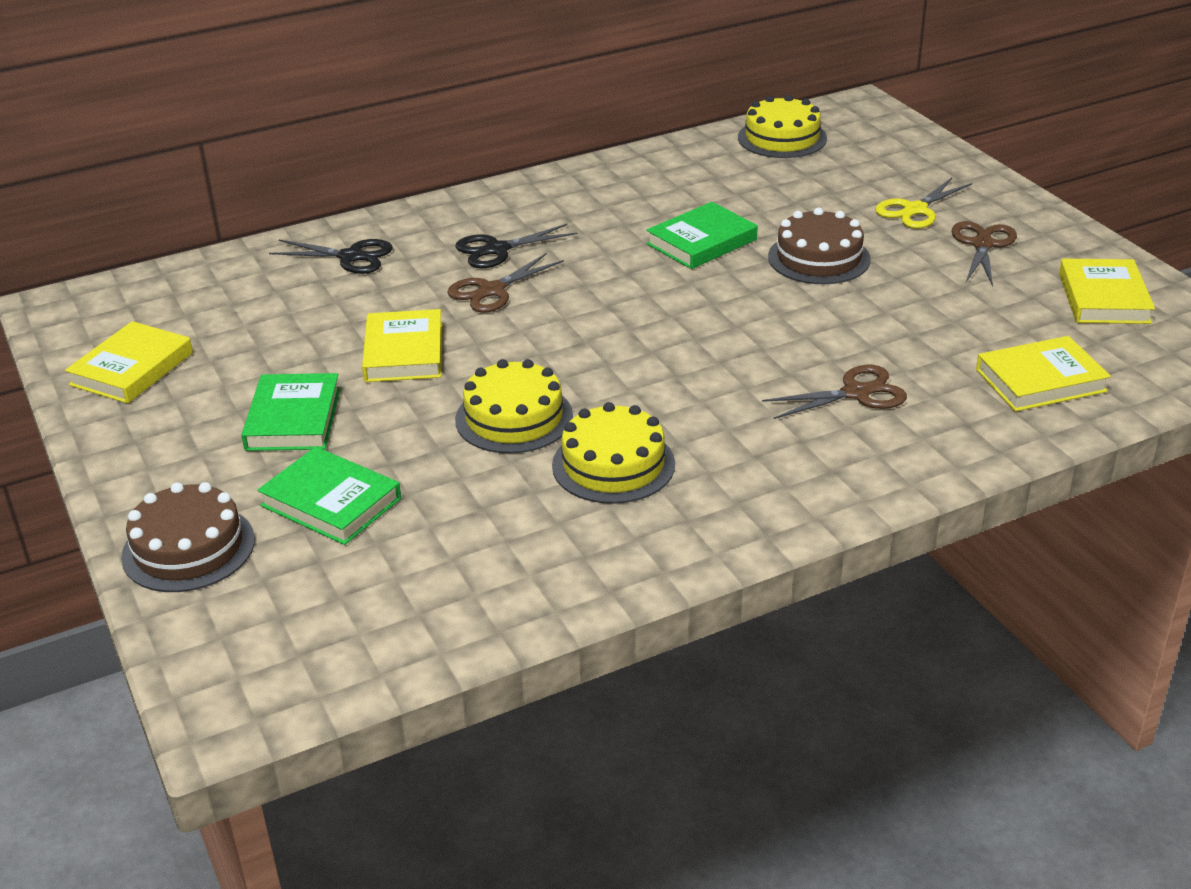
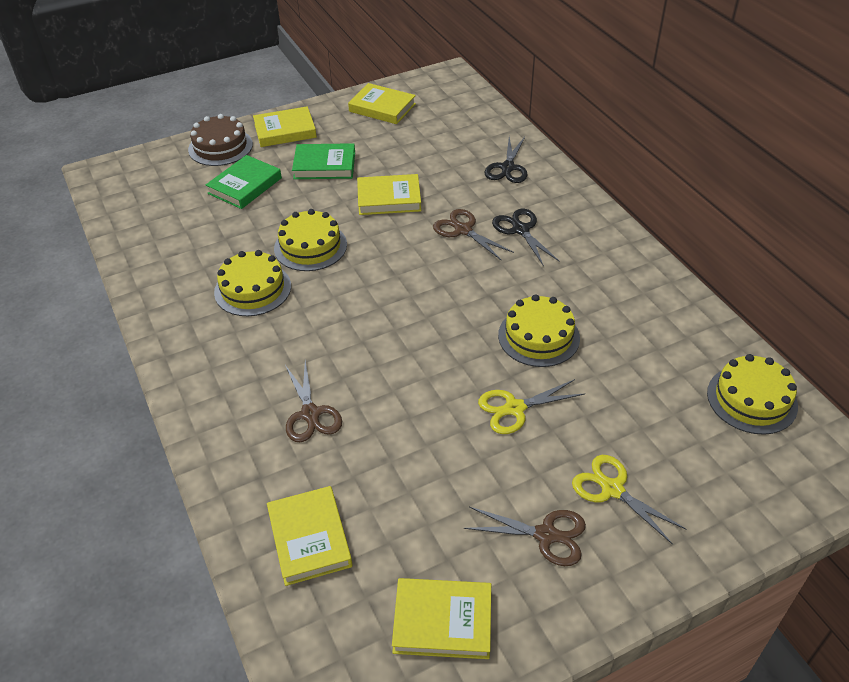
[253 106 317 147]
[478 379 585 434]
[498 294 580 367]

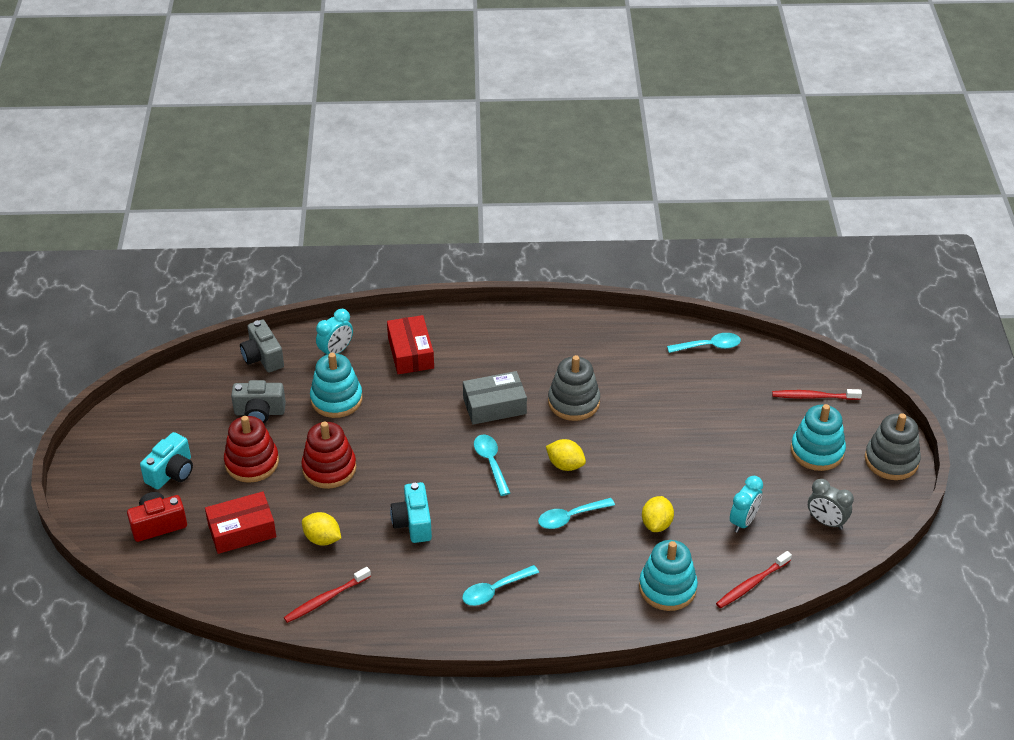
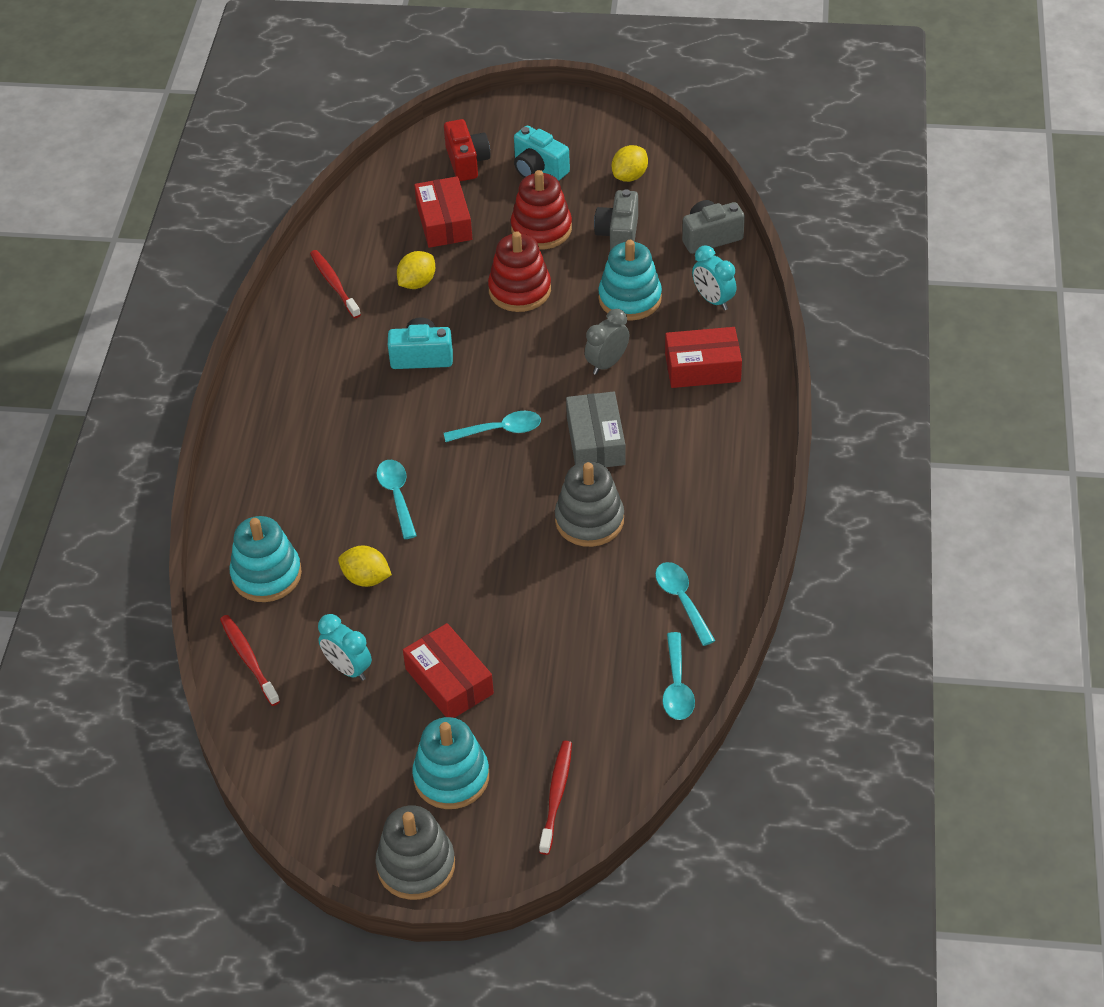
[403 623 494 718]
[585 309 629 375]
[612 145 648 182]
[655 562 715 646]

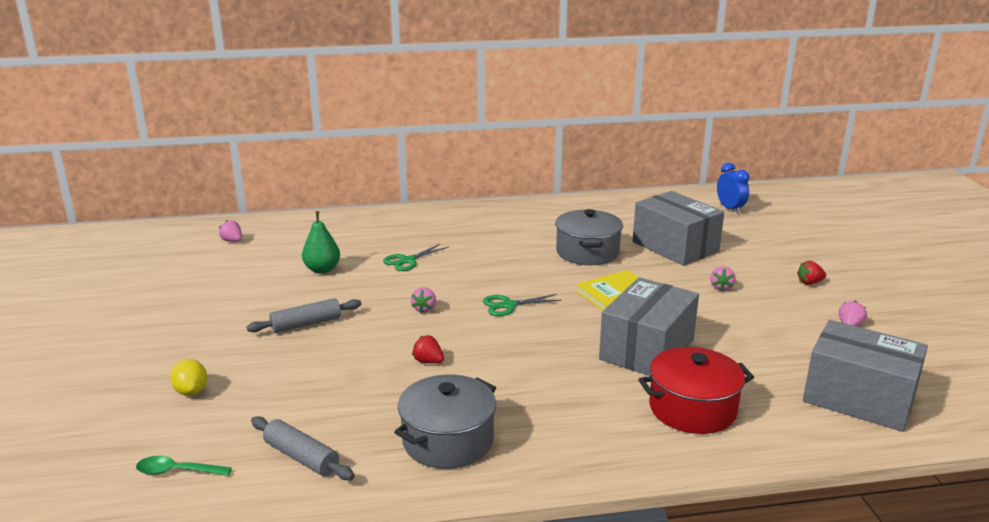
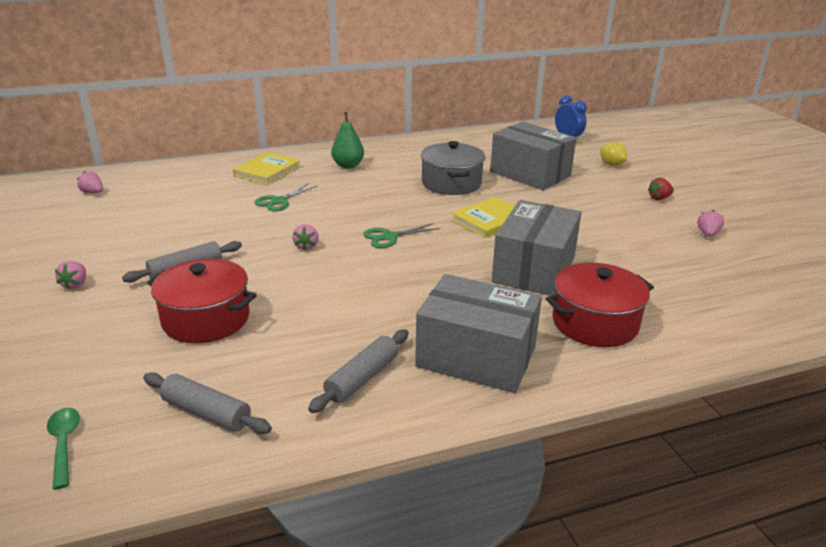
[47 408 80 490]
[55 261 86 290]
[147 258 256 343]
[233 152 301 185]
[308 329 409 413]
[331 112 364 168]
[415 274 542 393]
[600 142 627 166]
[412 335 444 363] (first image)

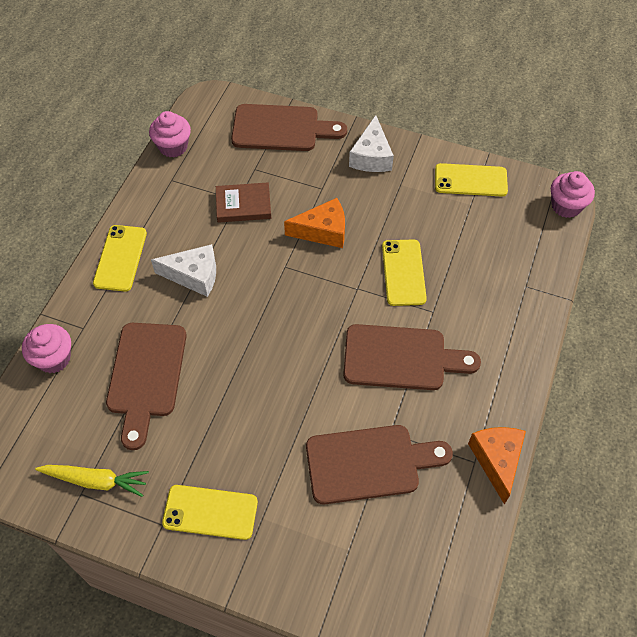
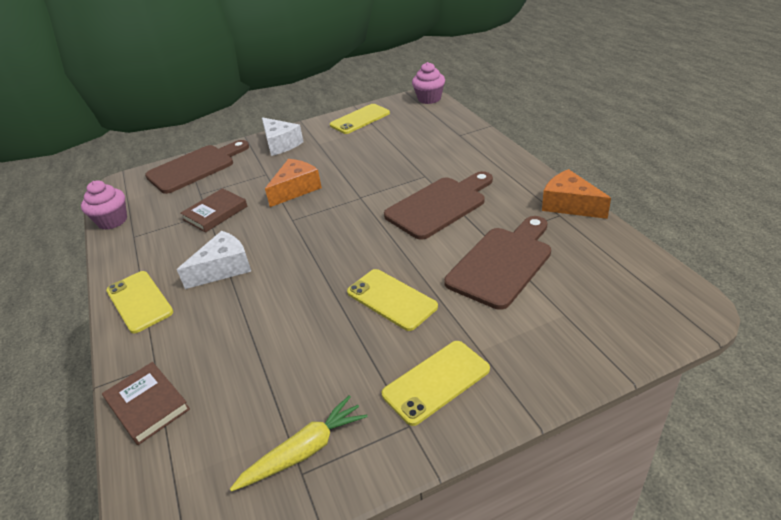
[102 362 190 445]
[347 269 438 331]
[106 323 187 450] (first image)

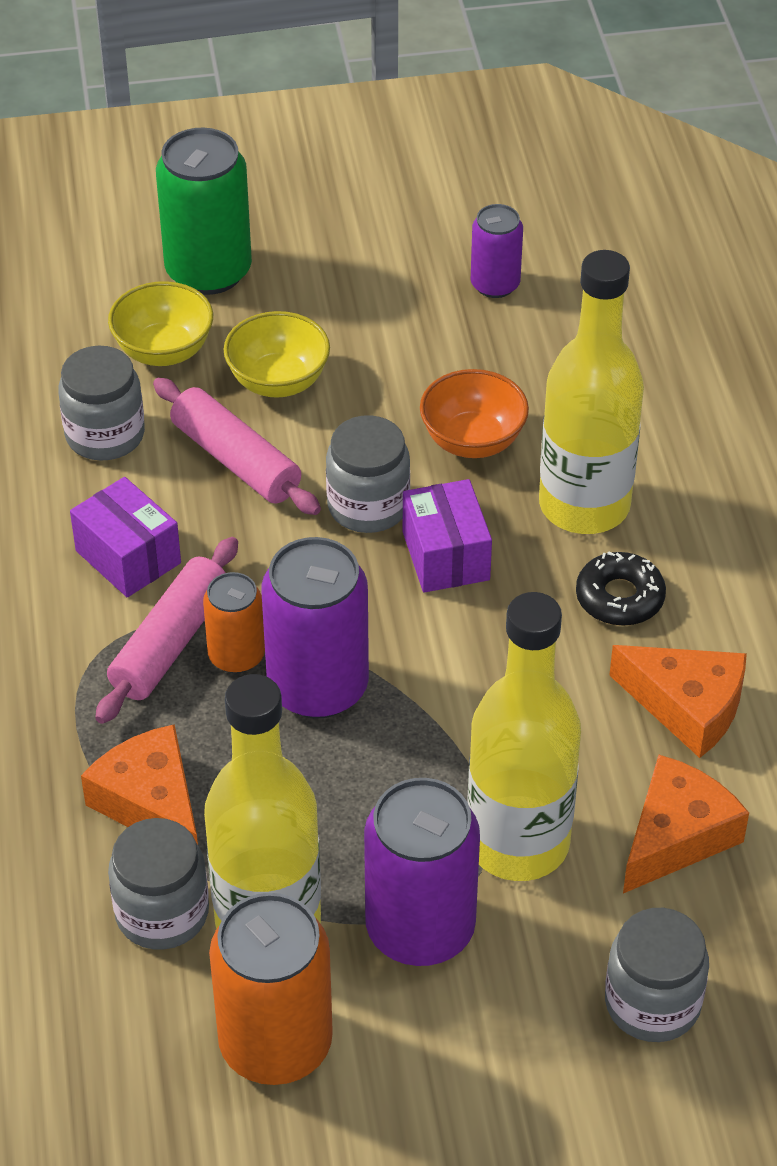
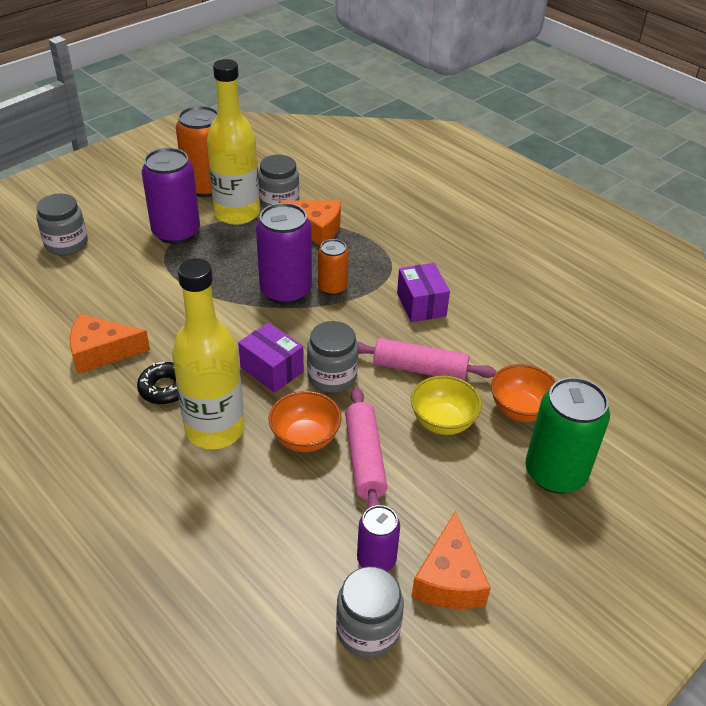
[336 566 404 658]
[345 387 387 509]
[397 263 450 322]
[411 511 491 609]
[491 364 557 422]
[467 592 581 881] (first image)

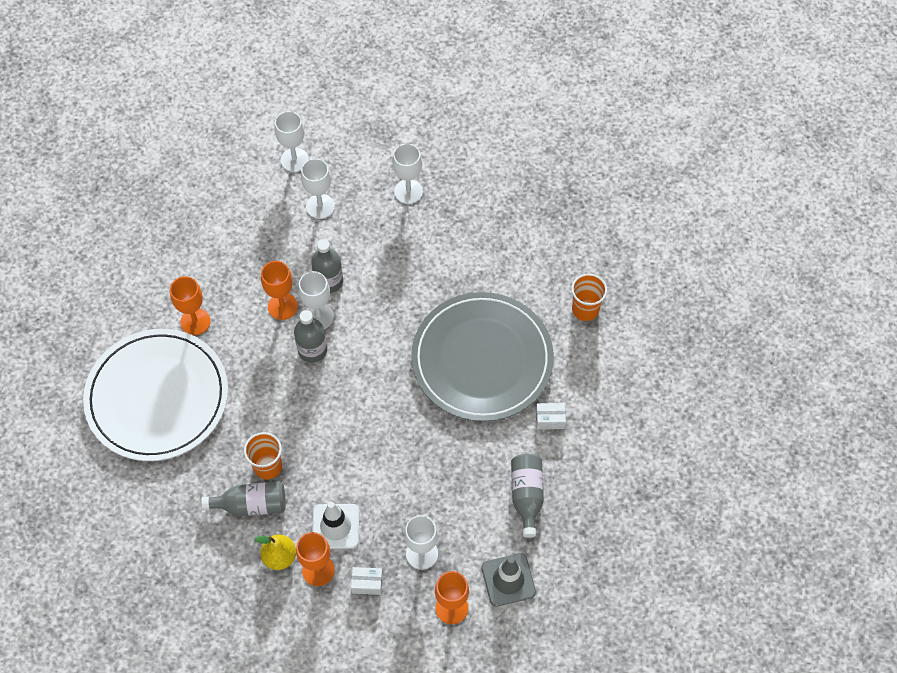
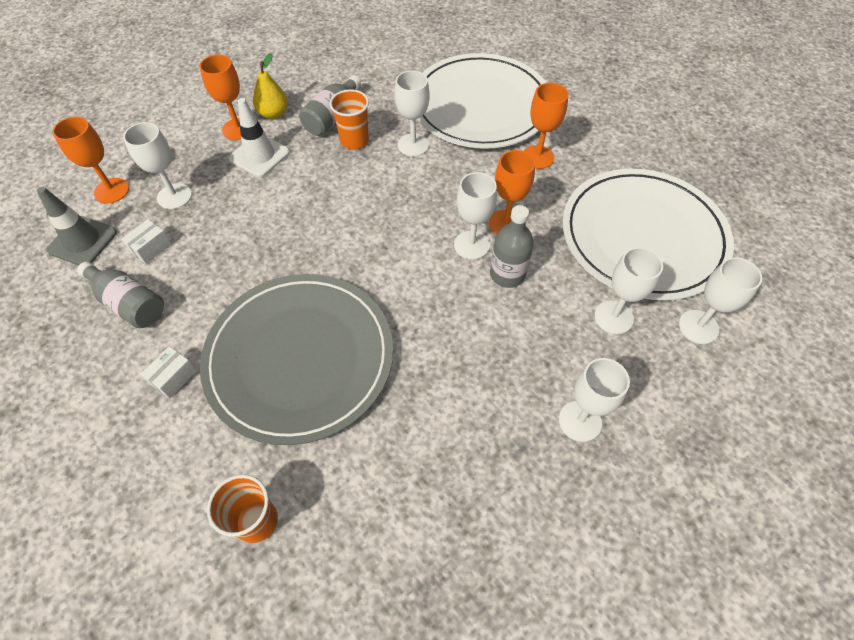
[121 219 171 264]
[395 71 430 157]
[562 169 734 301]
[294 310 327 363] (first image)

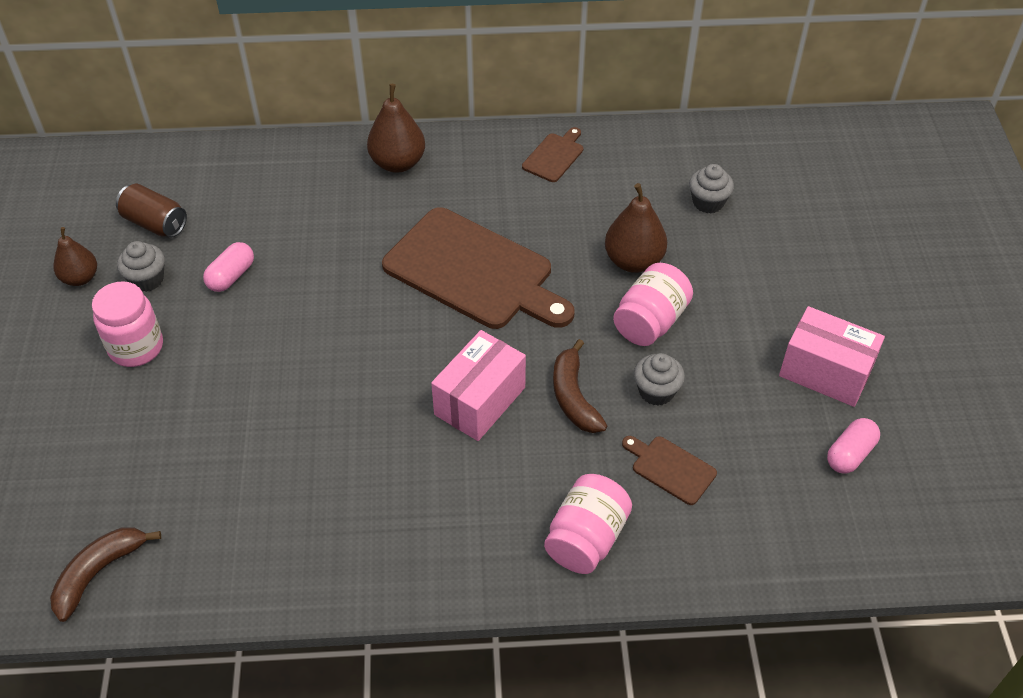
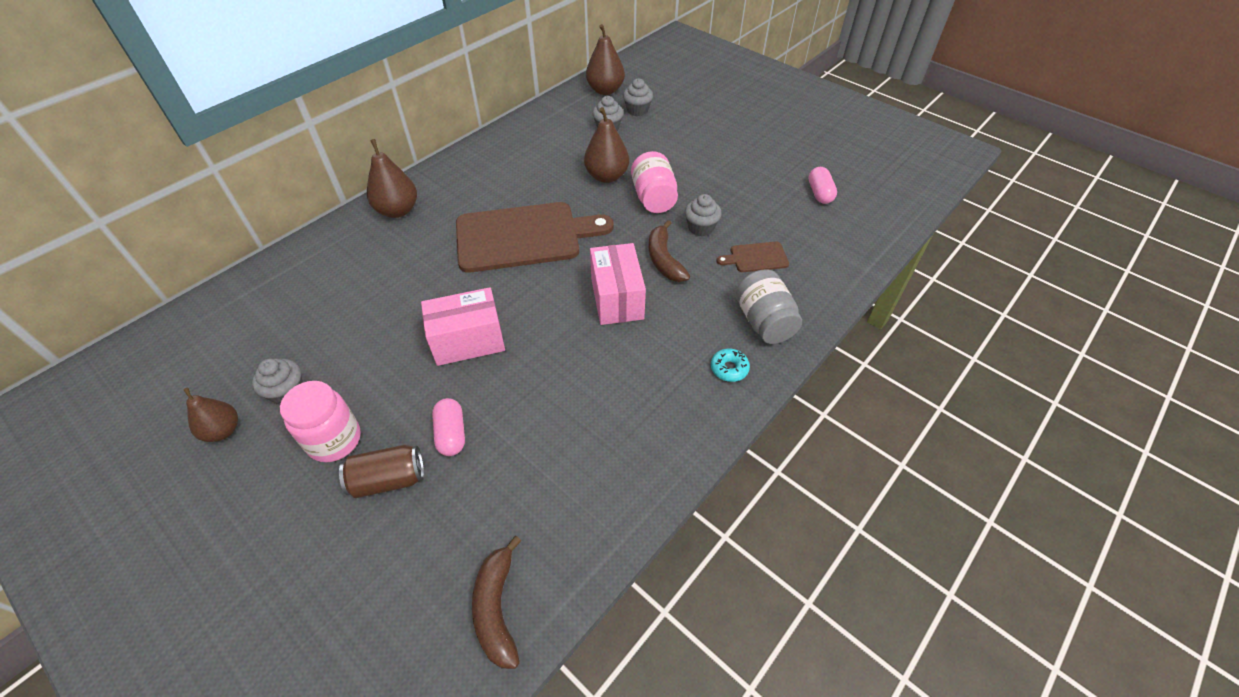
[339 445 424 498]
[421 287 505 366]
[432 398 465 456]
[586 24 625 95]
[623 78 653 116]
[649 220 690 282]
[711 348 750 382]
[735 269 802 344]
[522 127 583 182] (first image)

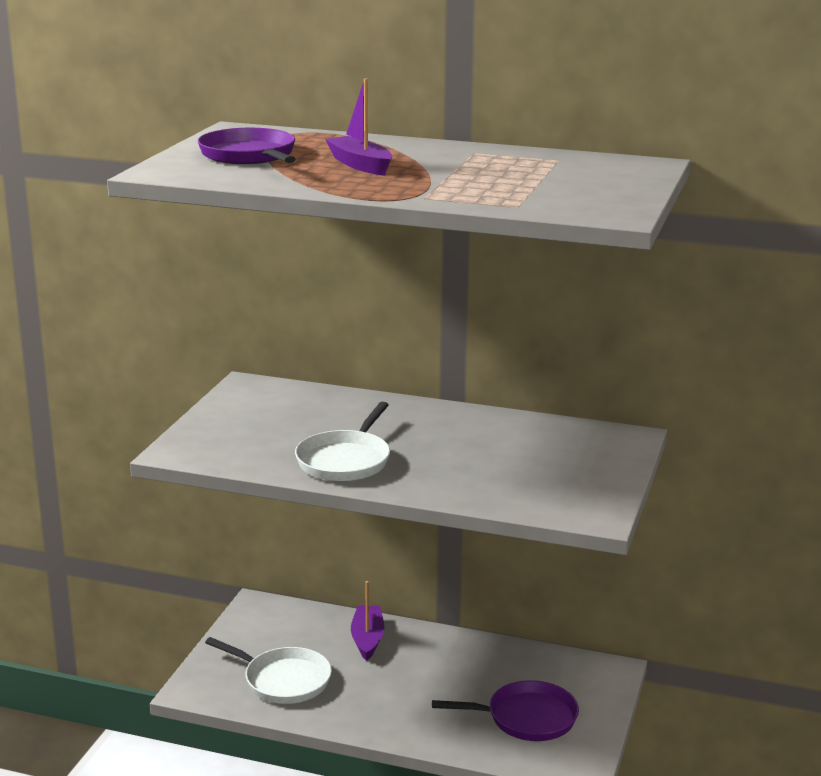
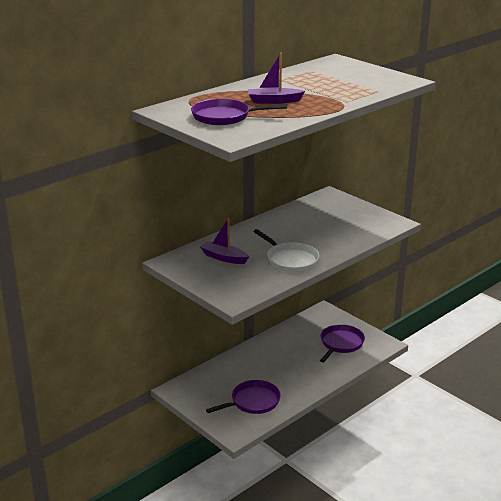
[200 218 249 264]
[206 380 281 414]

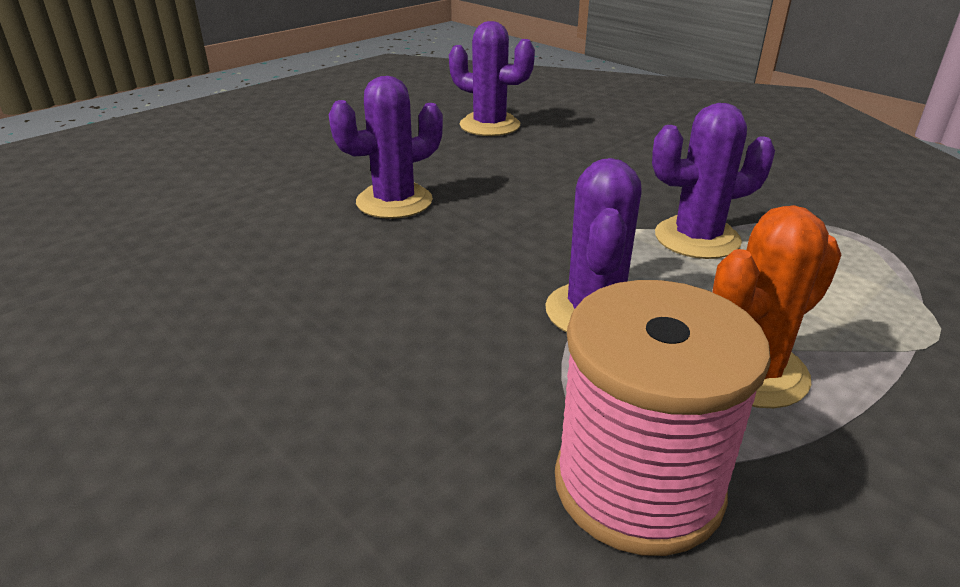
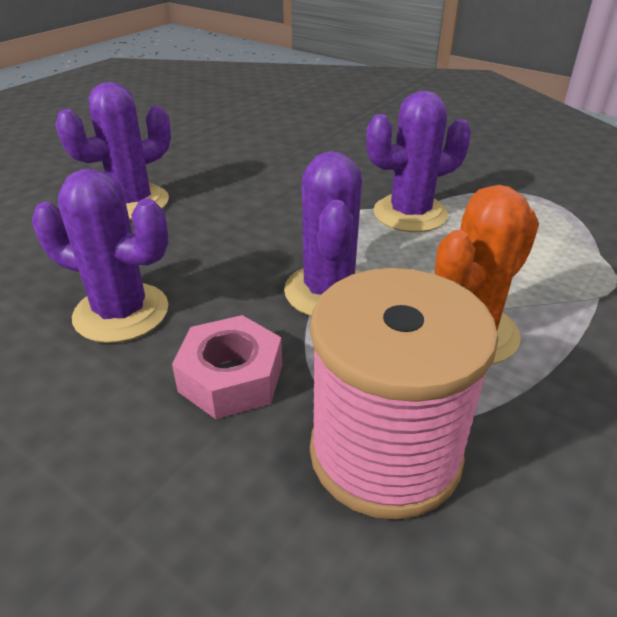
[32 169 168 343]
[172 315 282 419]

